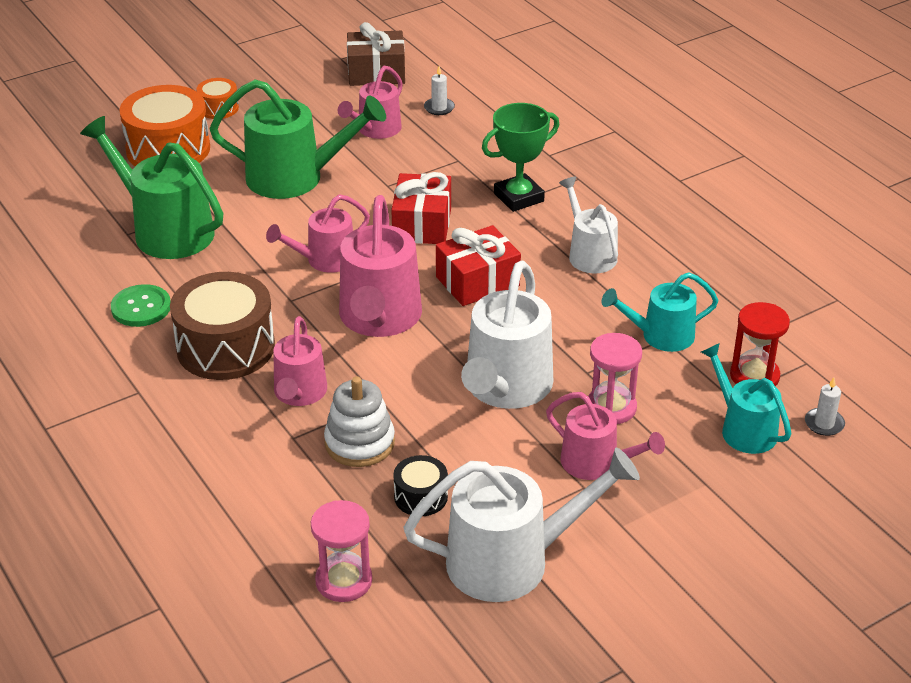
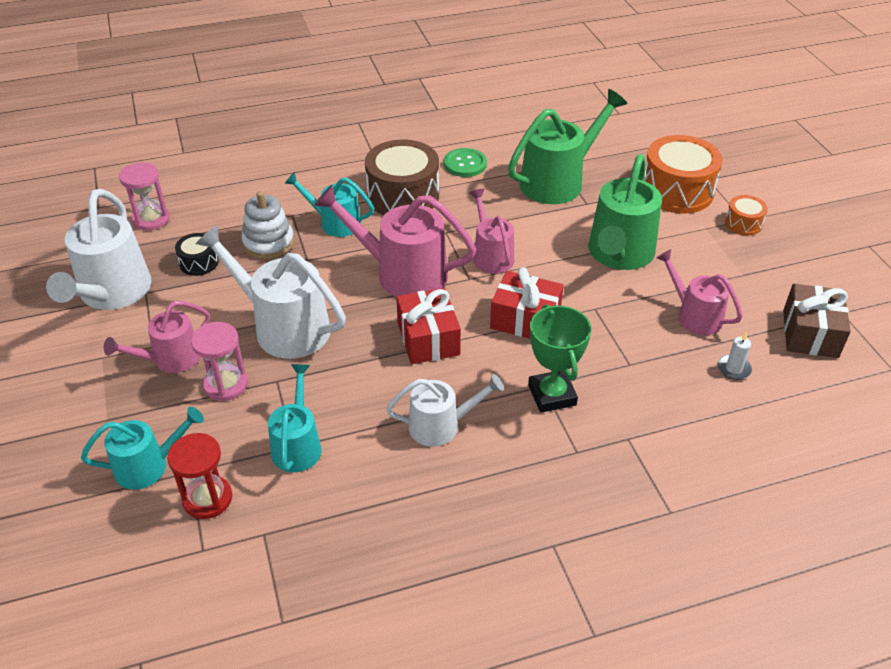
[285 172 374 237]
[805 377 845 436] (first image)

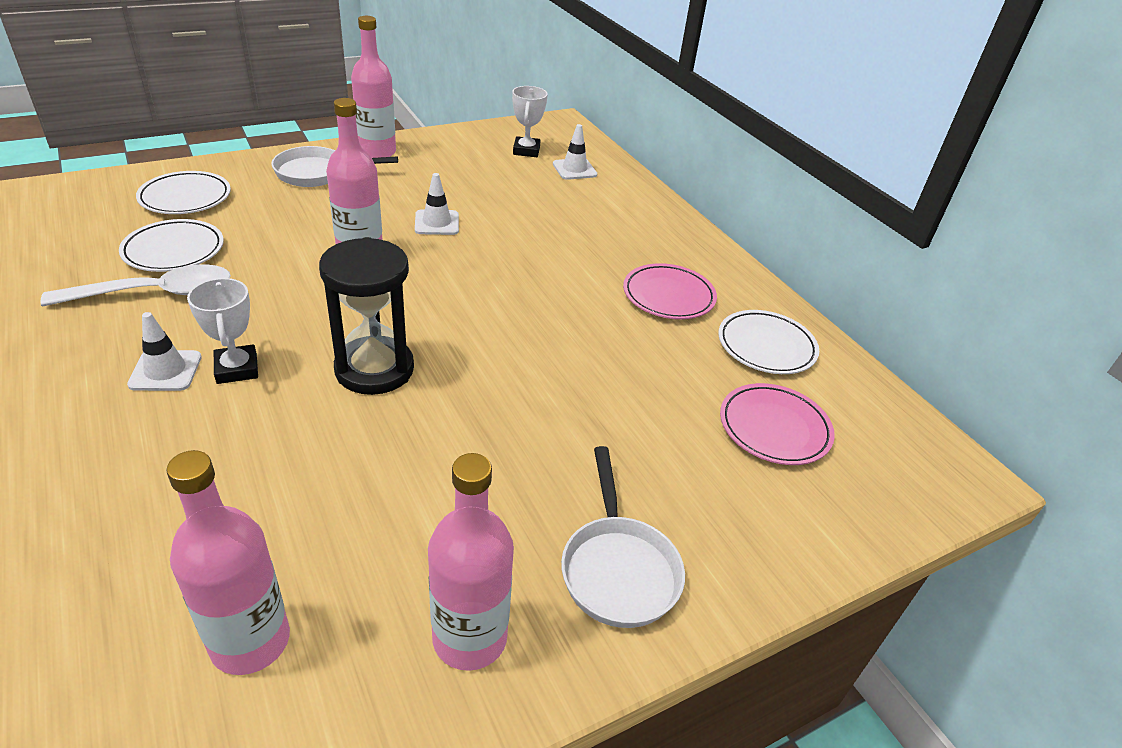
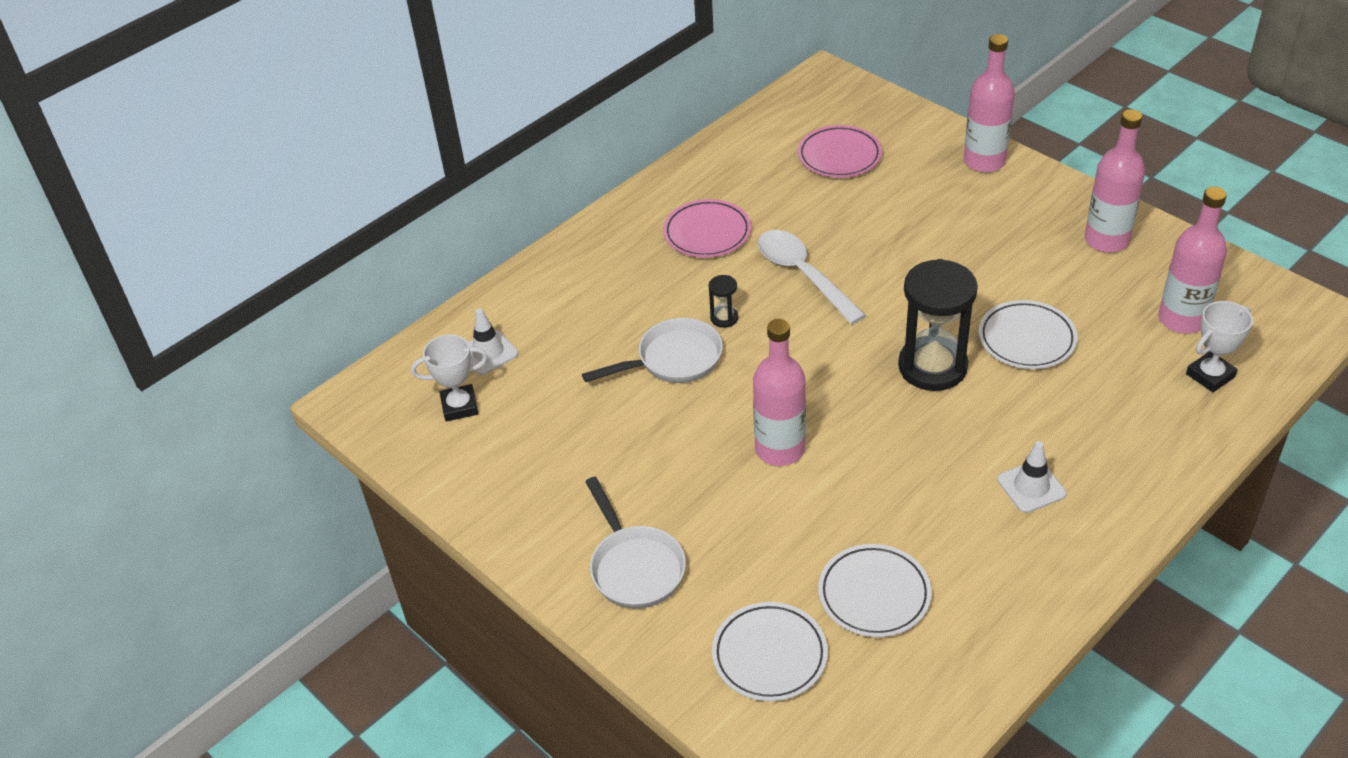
[582 318 723 383]
[709 275 738 328]
[758 230 866 324]
[964 34 1015 173]
[979 300 1077 369]
[1186 301 1253 392]
[415 173 459 235] (first image)

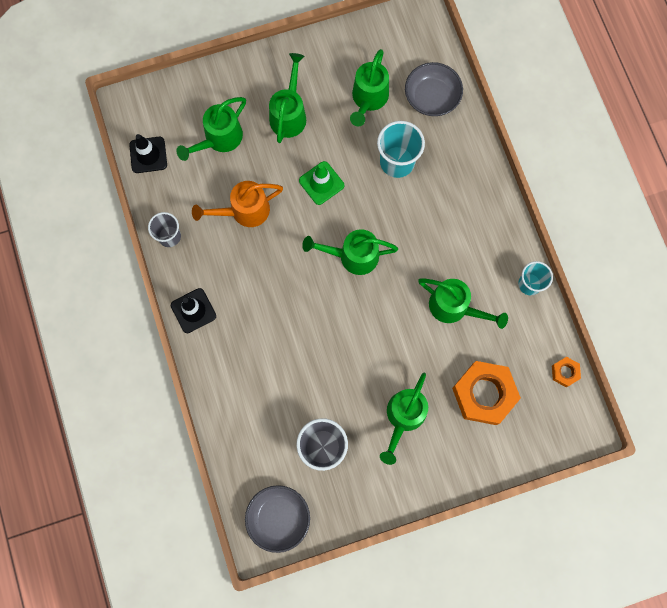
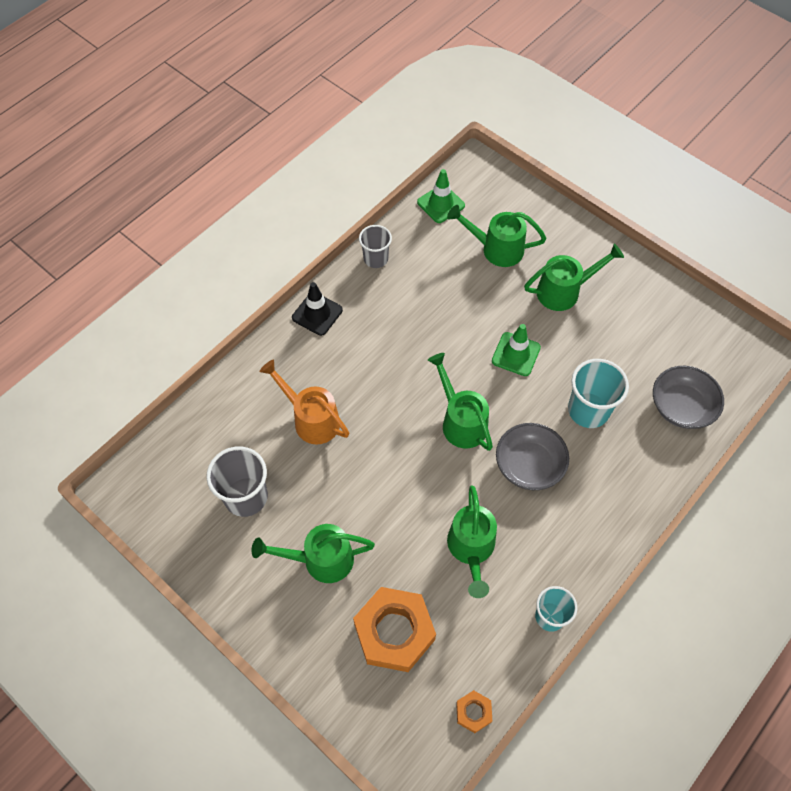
[259 360 349 444]
[417 169 465 223]
[496 423 569 490]
[350 49 389 126] (first image)

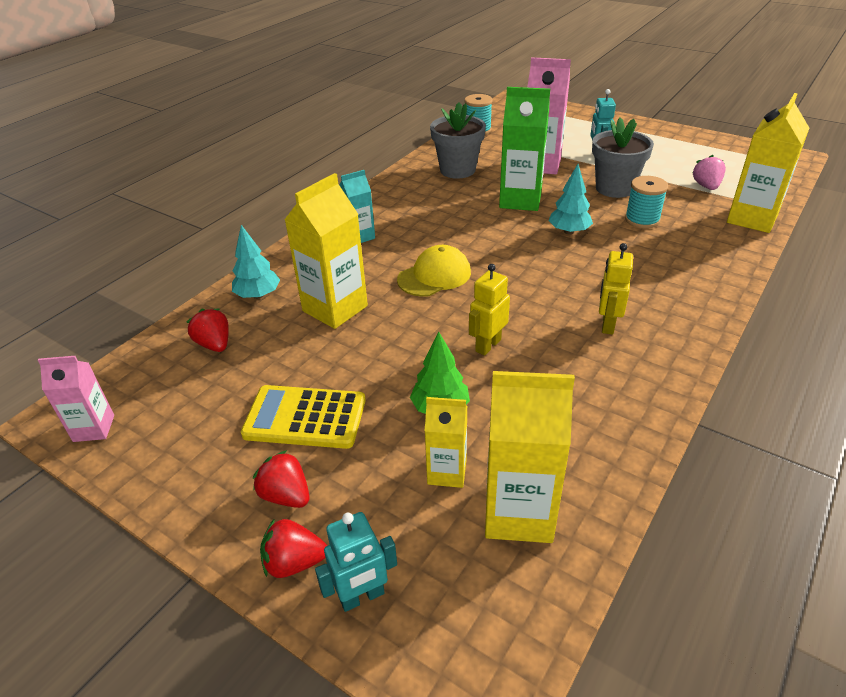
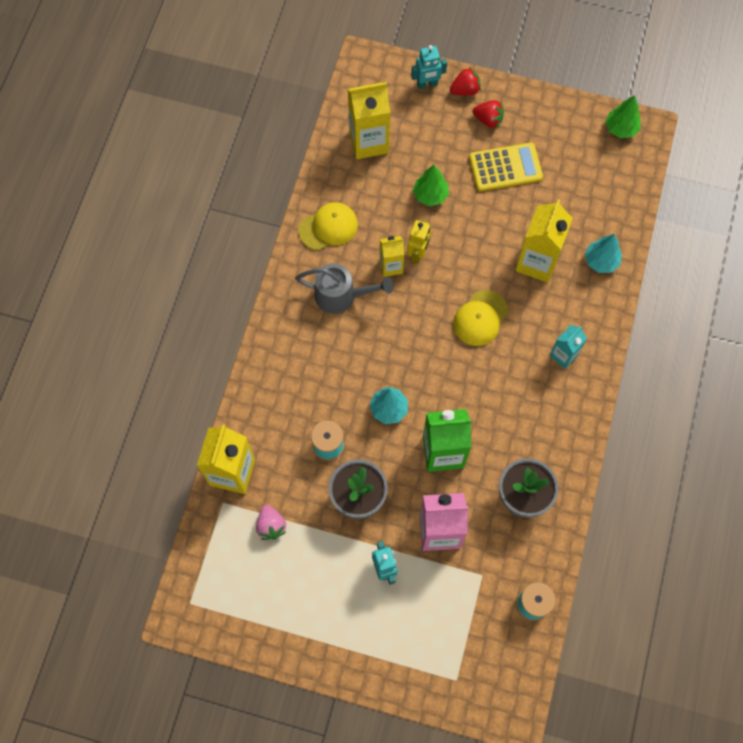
[295 263 393 314]
[299 202 358 250]
[380 236 405 277]
[411 45 447 89]
[605 95 641 138]
[186 308 229 352] (first image)

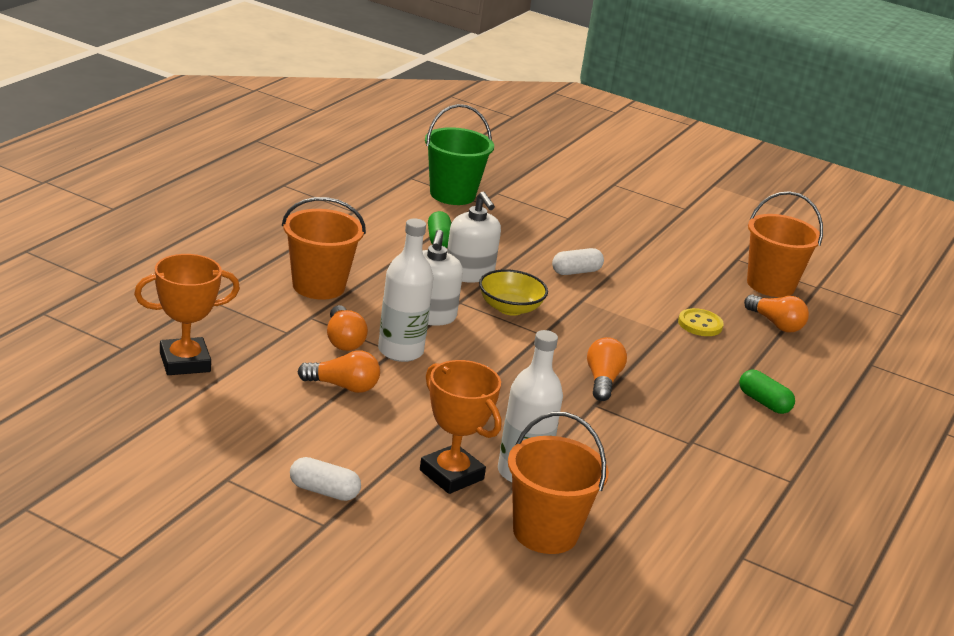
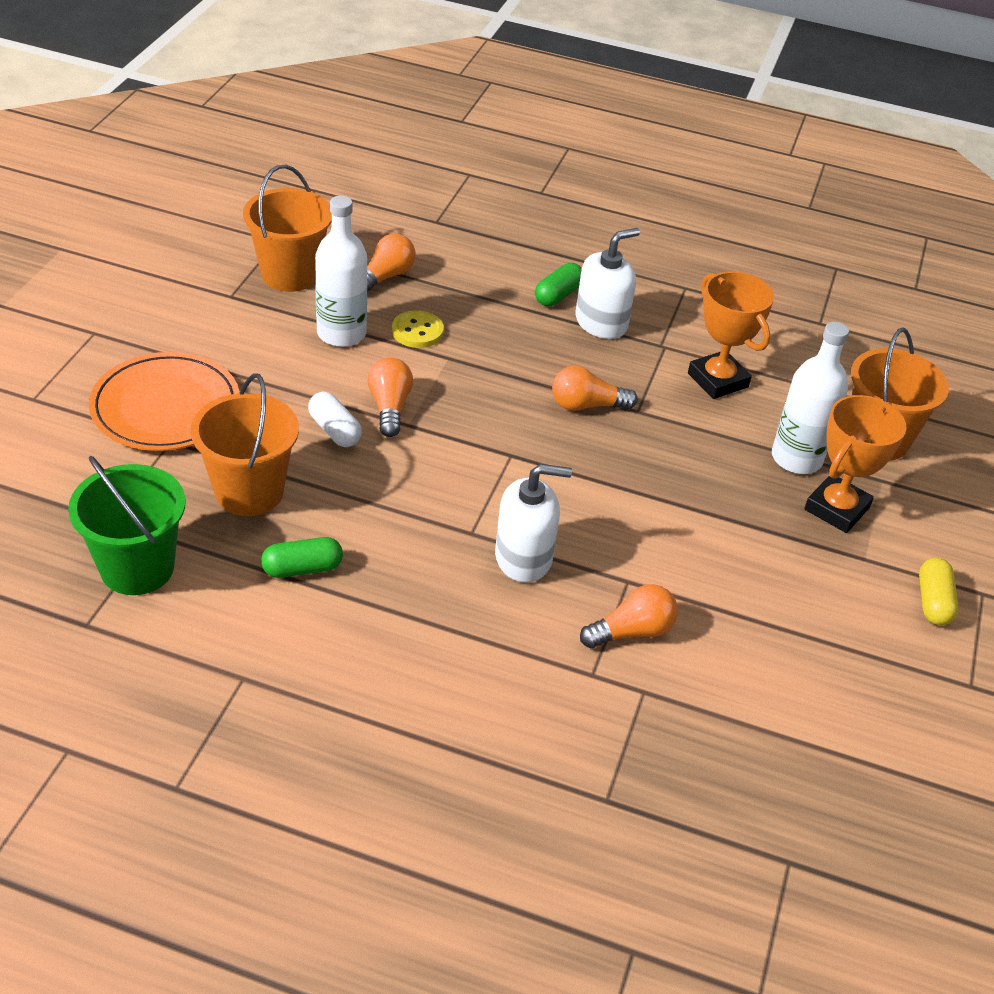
[89 352 240 451]
[191 373 299 516]
[315 196 367 347]
[368 358 413 437]
[575 228 640 339]
[688 271 774 399]
[919 558 959 626]
[479 269 548 316] (first image)

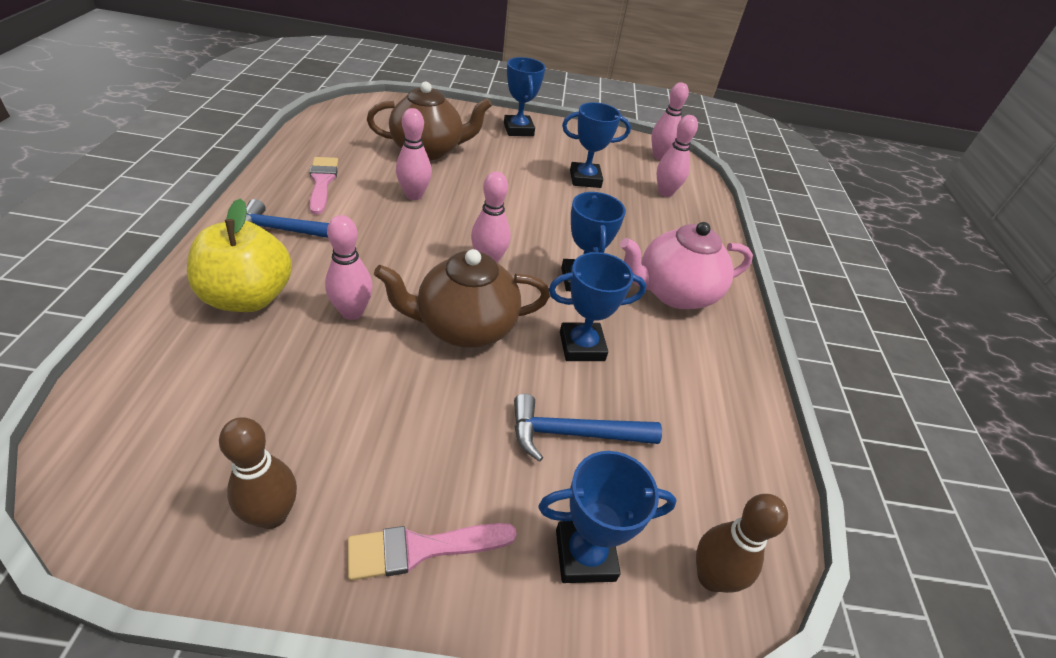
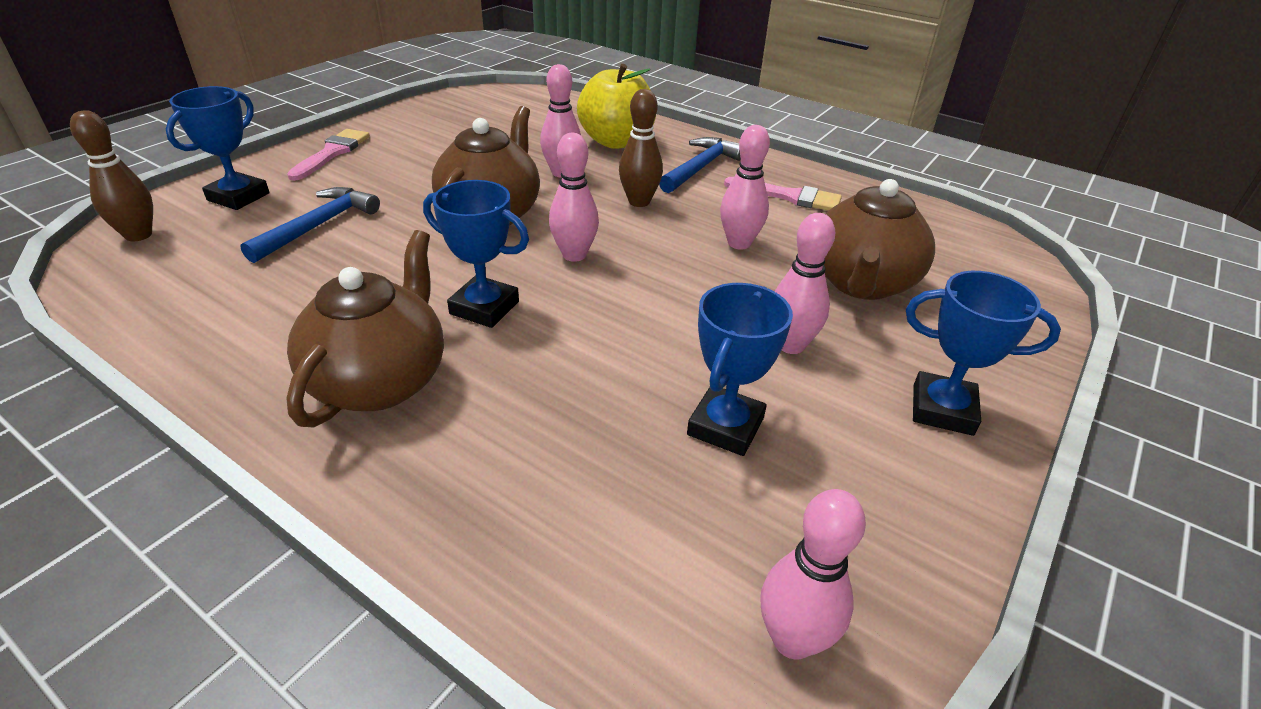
[286 230 444 427]
[619 89 663 207]
[775 213 835 354]
[549 252 646 361] (first image)

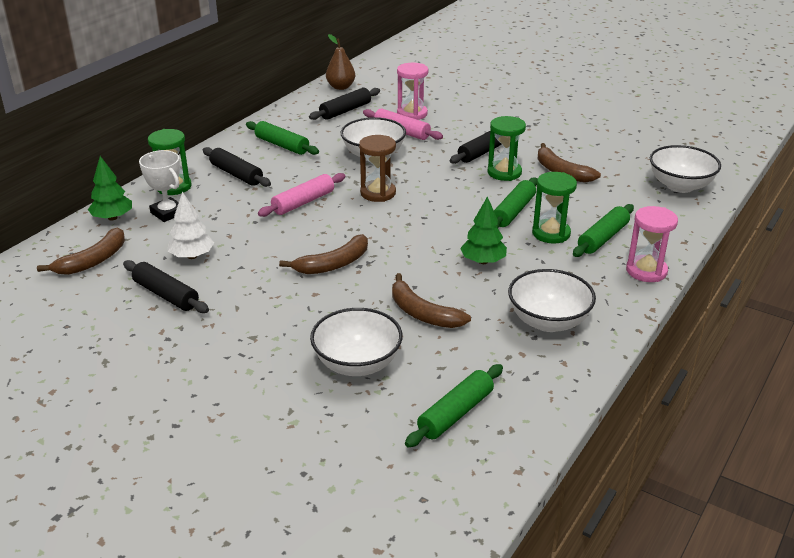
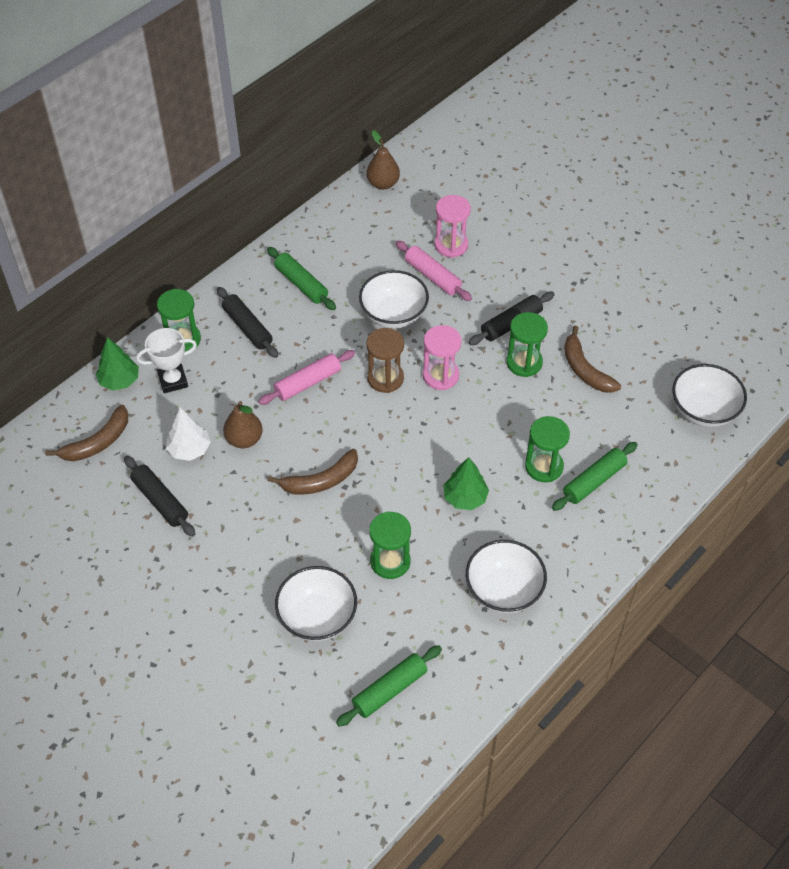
[136 328 197 393]
[223 401 263 448]
[369 511 411 579]
[423 325 462 390]
[309 88 380 120] (first image)
[494 177 537 228] (first image)

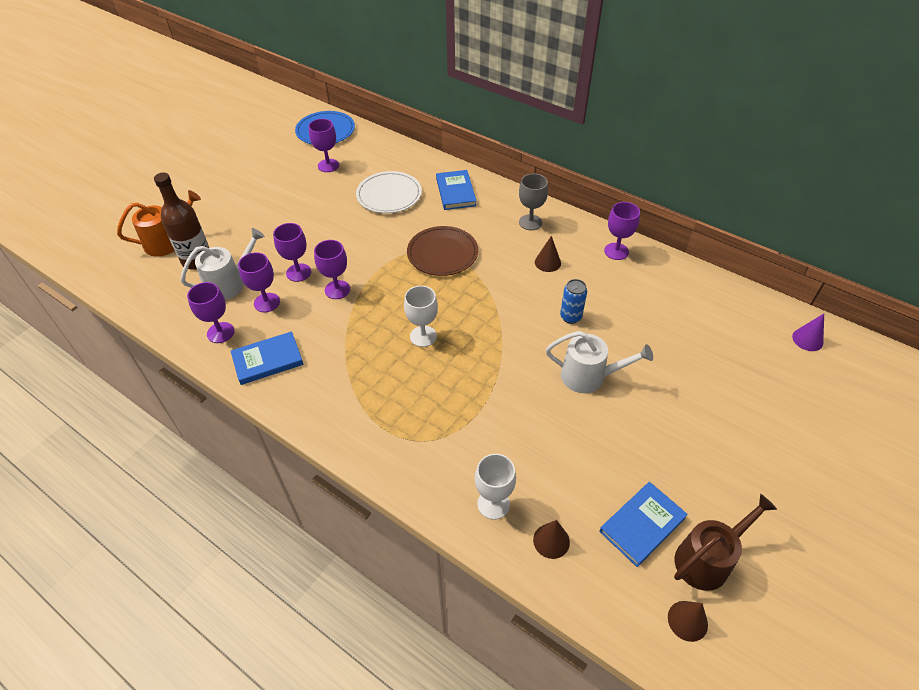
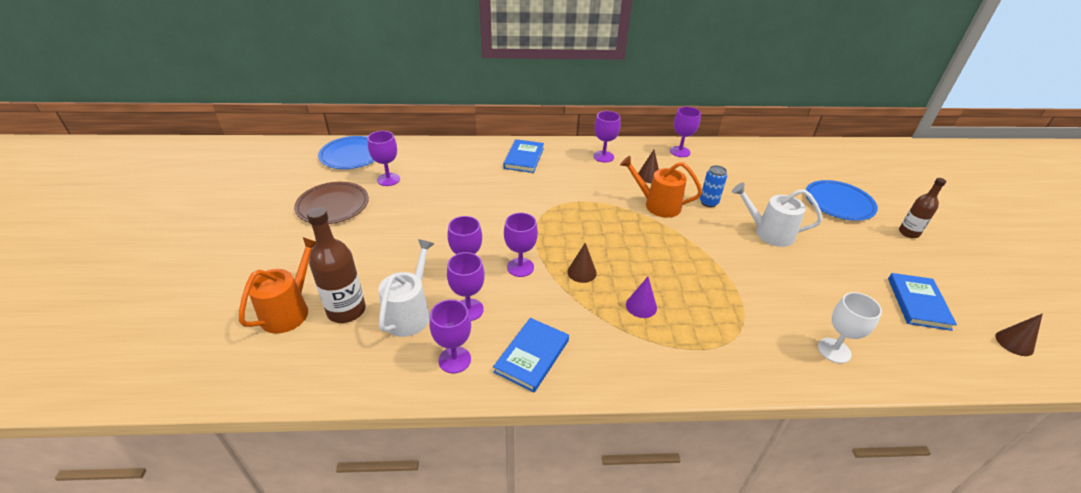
[294 182 369 224]
[503 139 544 173]
[568 243 597 283]
[593 111 621 162]
[620 156 702 218]
[626 277 657 318]
[732 183 822 247]
[806 180 878 221]
[899 178 946 238]
[356 171 422 213] (first image)
[404 286 438 347] (first image)
[674 494 777 591] (first image)

